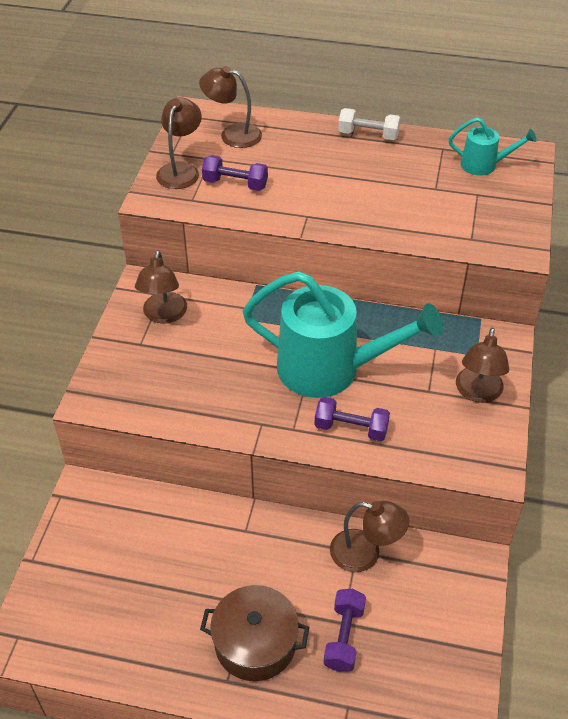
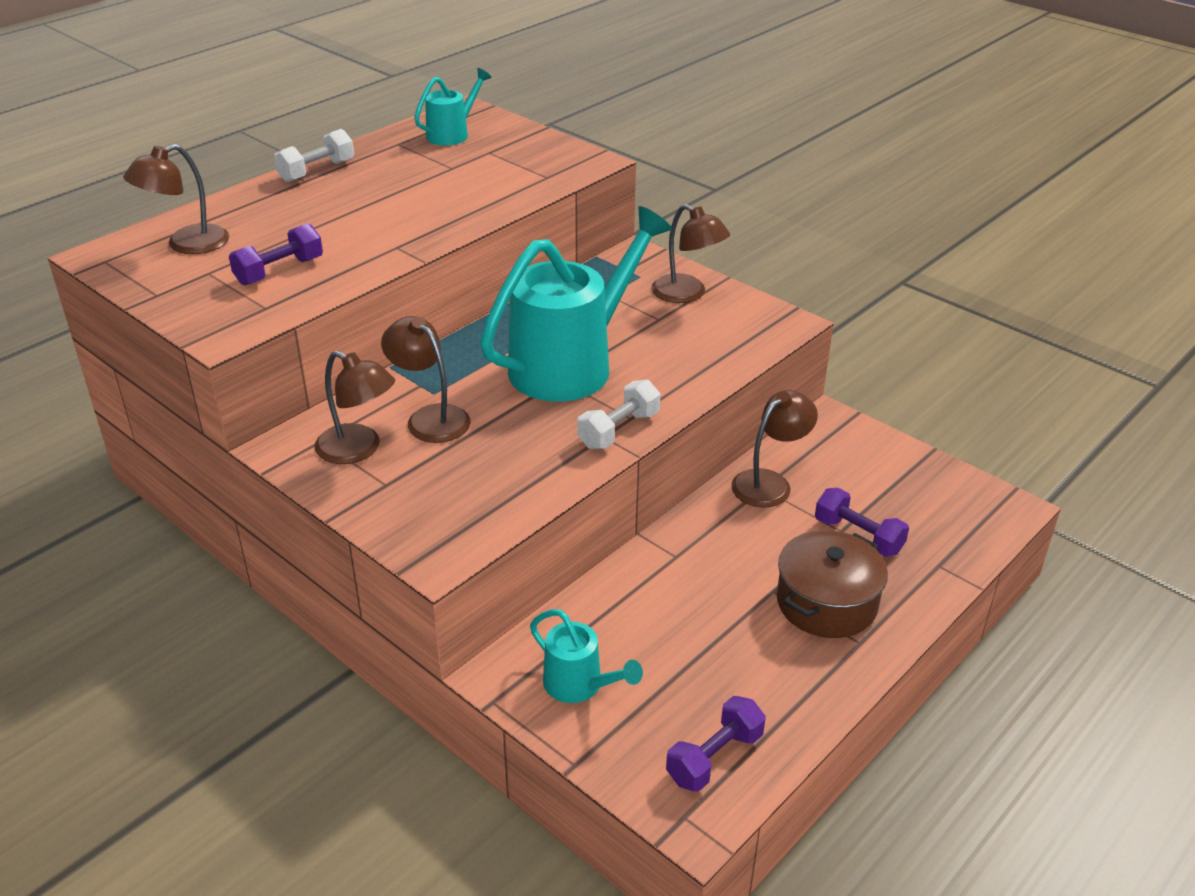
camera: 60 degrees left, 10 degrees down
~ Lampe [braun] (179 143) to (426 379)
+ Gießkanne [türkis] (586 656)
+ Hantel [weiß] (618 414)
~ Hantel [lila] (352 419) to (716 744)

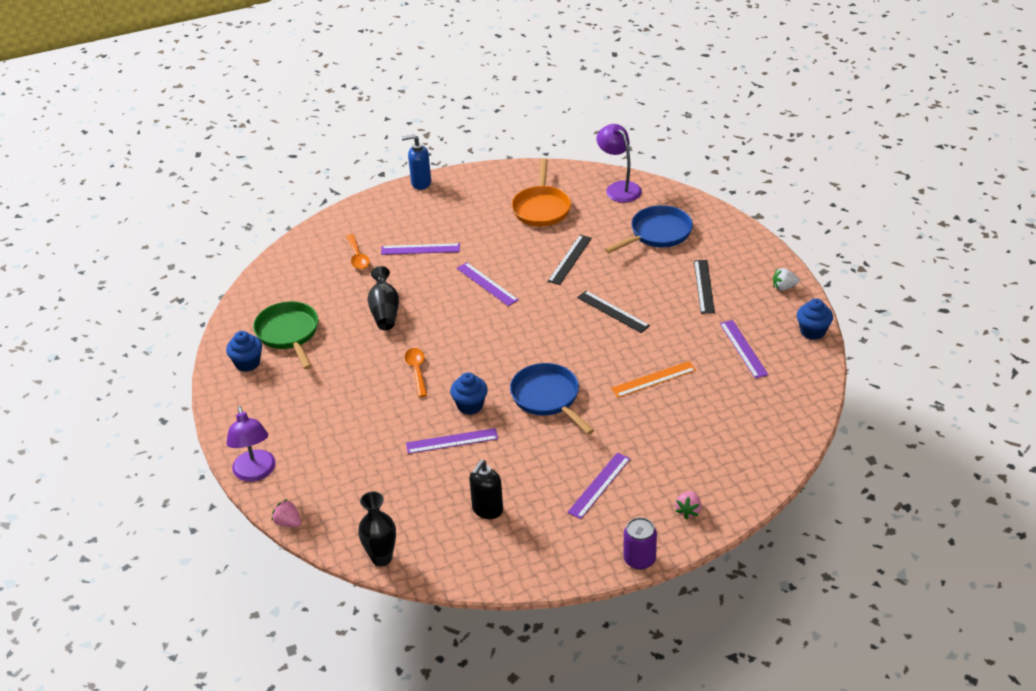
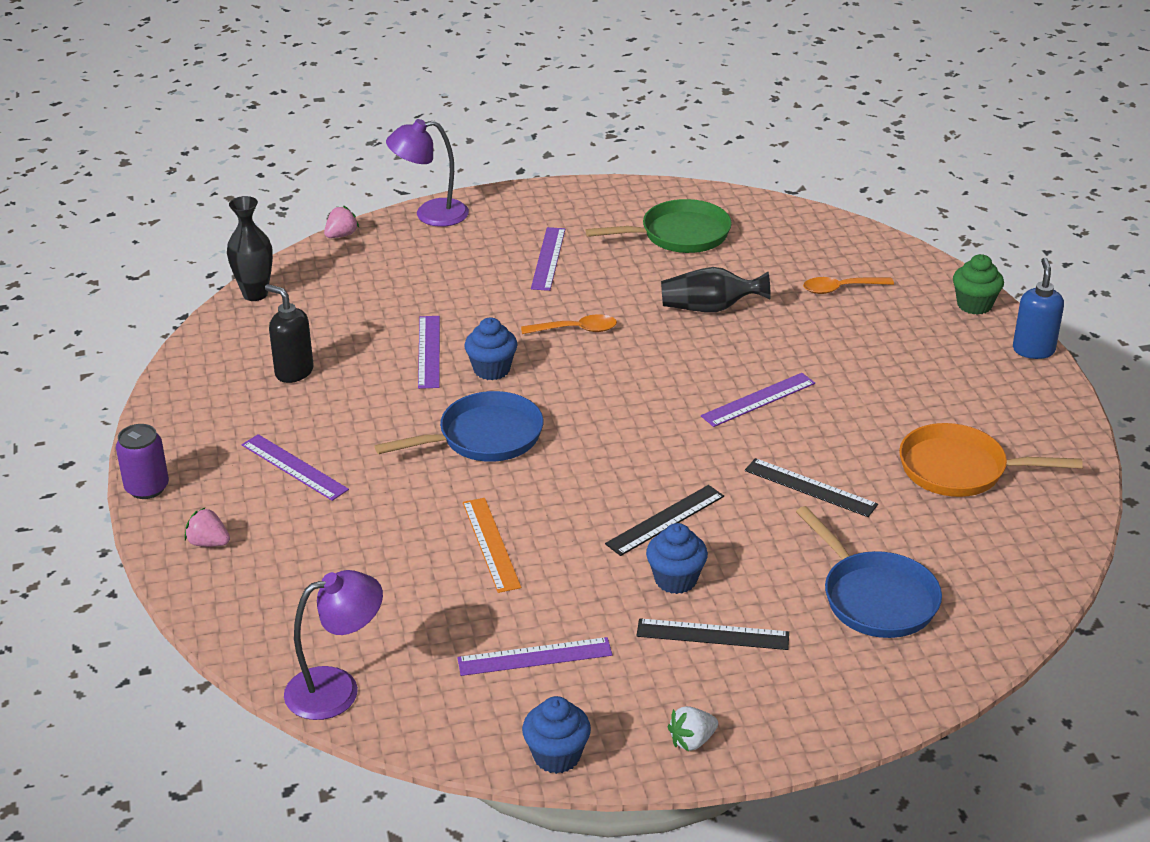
camera: 95 degrees right, 5 degrees down
~ Lampe [lila] (619 163) to (333 645)
~ Lineal [lila] (420 249) to (548 259)
~ Muffin [blau] (244 351) to (677 558)
~ Erdbeere [weiß] (786 279) = (693 728) 120 degrees counterclockwise
+ Muffin [grün] (978 284)

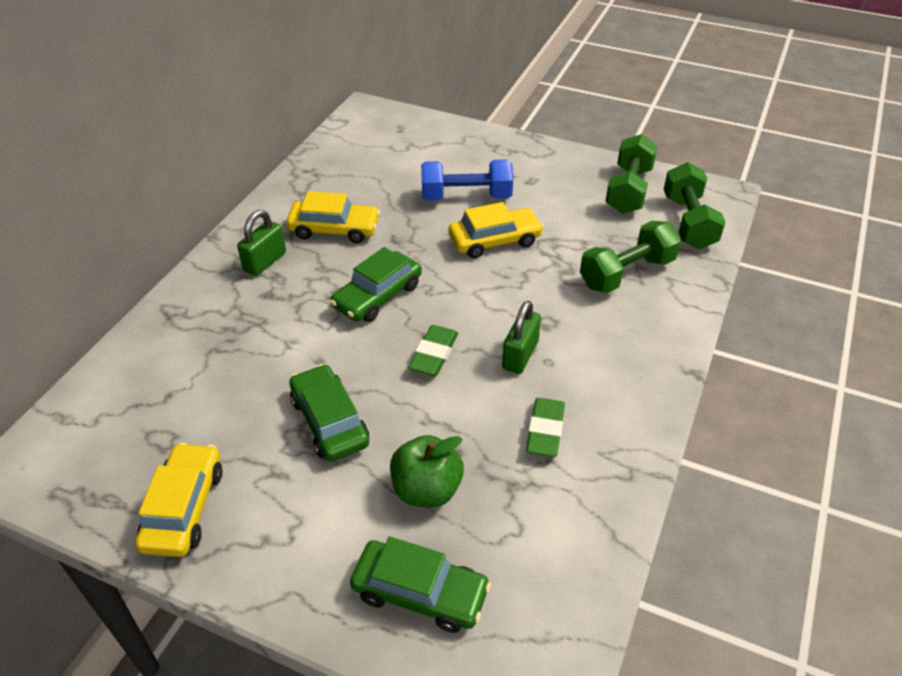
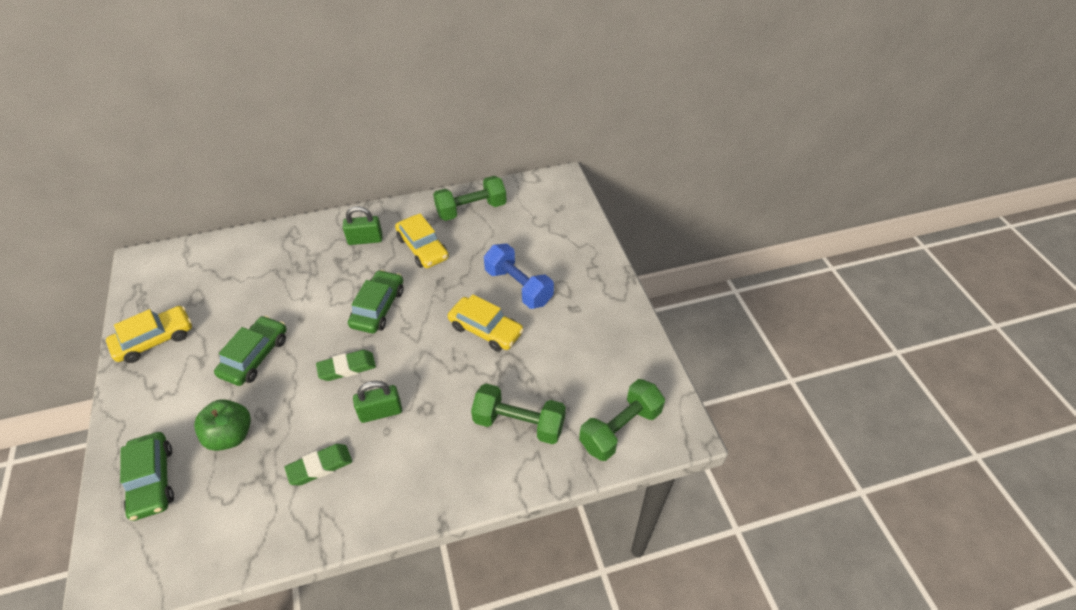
camera: 50 degrees right, 5 degrees up
~ Auto [grün] (376 284) = (376 301) 105 degrees clockwise
~ Hantel [grün] (631 174) to (470 198)

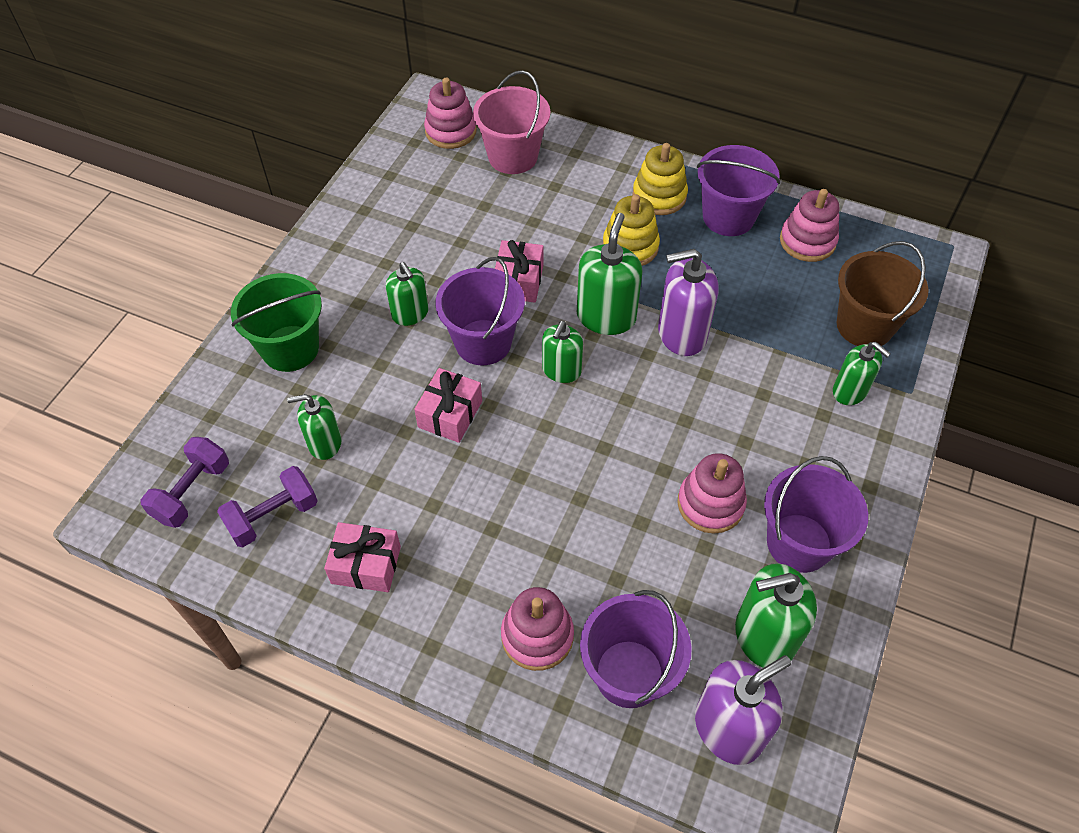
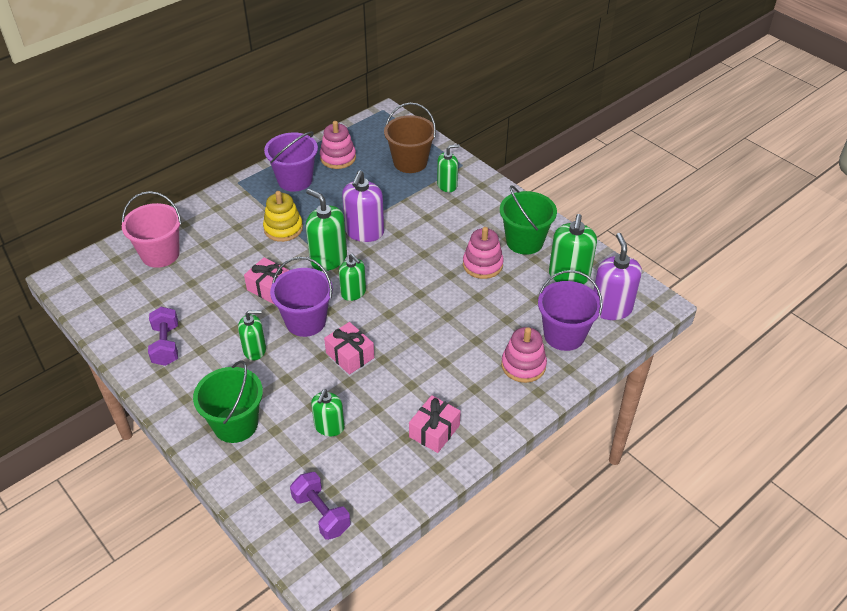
camera: 65 degrees left, 10 degrees down
~ Hantel [lila] (267 506) to (163 336)
~ Eimer [lila] (816 514) to Eimer [grün] (528 220)
- Stapelspielzeug [rosa] (450 113)
- Stapelspielzeug [gelb] (660 179)

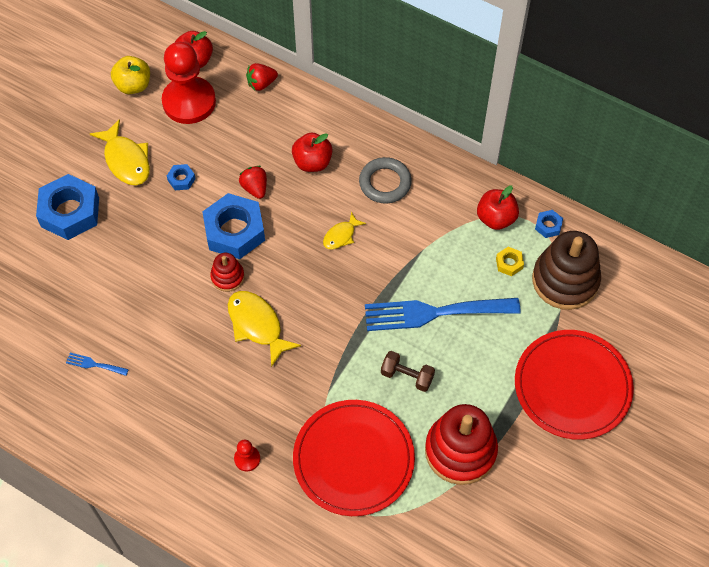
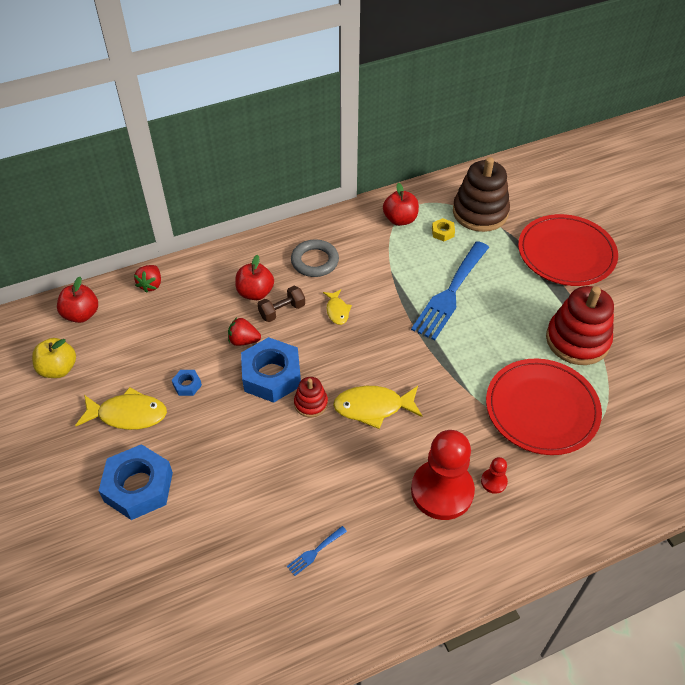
camera: 55 degrees left, 10 degrees down
~ Hantel [braun] (408 371) to (281 304)
~ Bauer [rot] (189 83) to (443 475)
- Sechskantmutter [blau] (549 224)

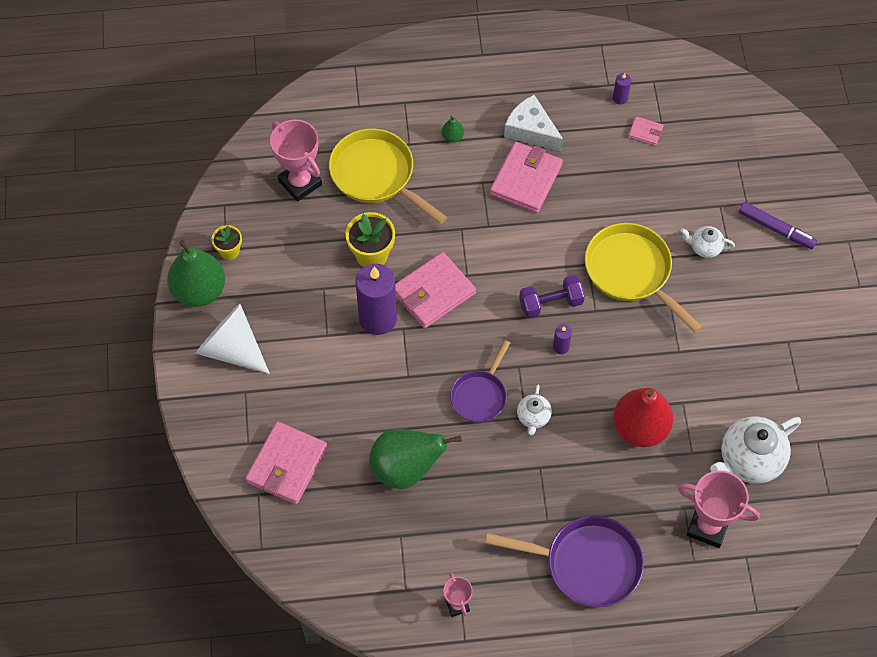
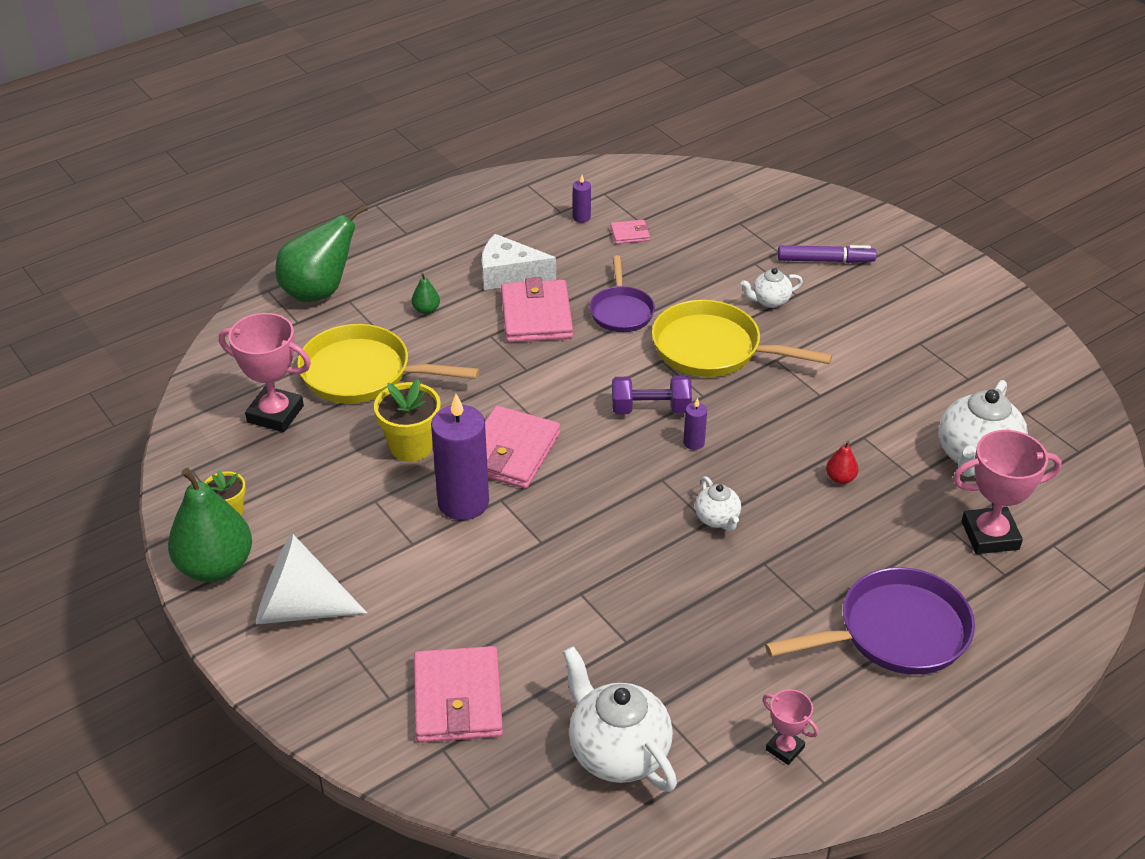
camera: 30 degrees left, 20 degrees down
~ Birne [grün] (415 459) to (322 253)
+ Teekanne [weiß] (620 719)
~ Pfanne [lila] (480 381) to (622 293)
~ Hantel [lila] (552 296) = (652 395) 45 degrees clockwise
~ Birne [rot] (643 417) = (842 462) x0.42

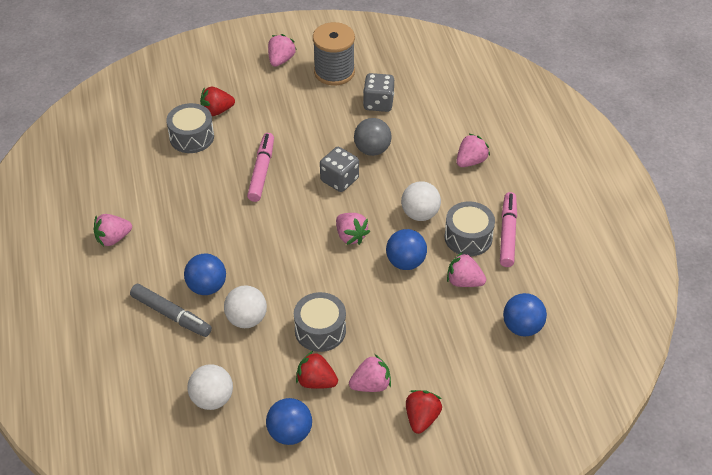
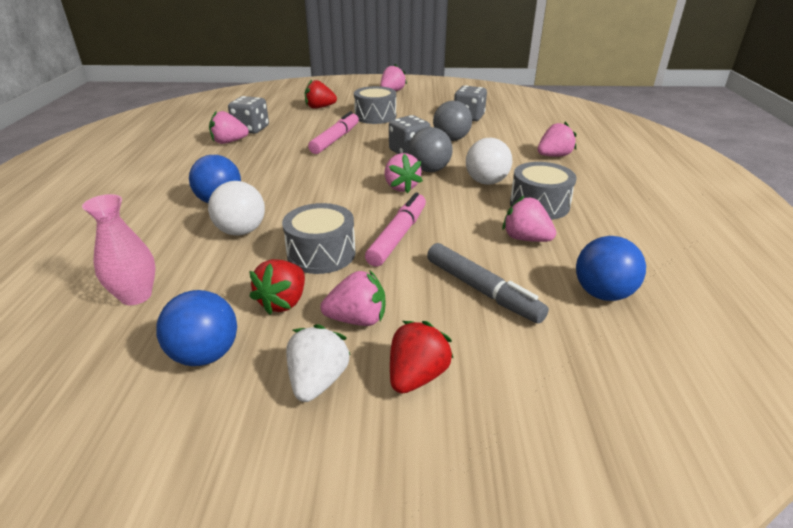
camera: 15 degrees right, 15 degrees down
~ Ball [weiß] (210 387) to Vase [rosa] (119 249)
~ Erdbeere [rosa] (112 230) to (229 127)
+ Spielwürfel [grau] (248 115)
~ Erdbeere [rot] (317 370) = (277 287) 105 degrees counterclockwise
+ Erdbeere [weiß] (318 363)
~ Trommel [grau] (190 128) to (375 105)
~ Filzstift [rosa] (508 229) to (395 229)
+ Ball [grau] (431 149)
~ Filzstift [grau] (171 310) to (488 283)
- Garnrolle [grau] (334 53)
- Ball [blau] (406 249)

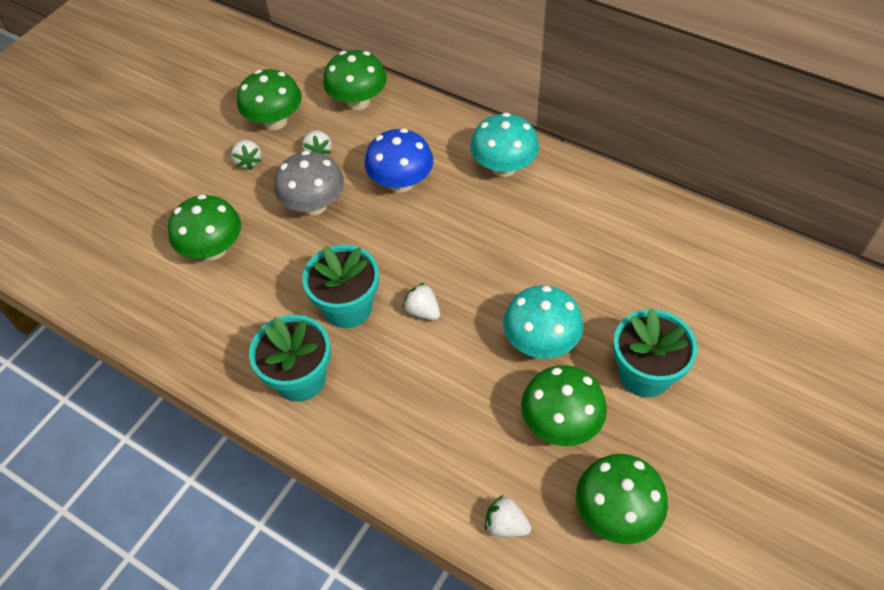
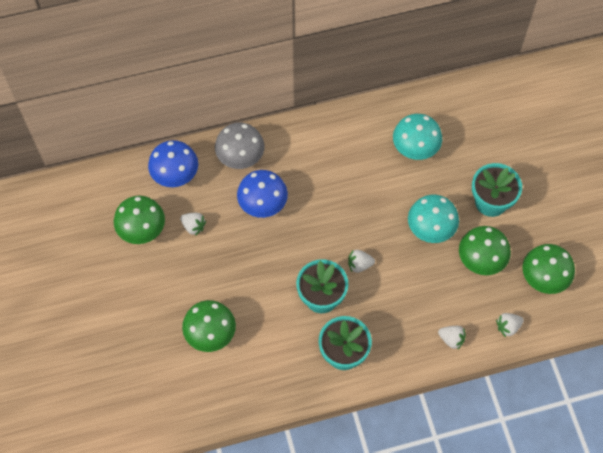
camera: 50 degrees left, 10 degrees up
~ Pilz [grün] (355 80) to Pilz [blau] (173 163)
~ Pilz [grau] (309 183) to (239 146)
~ Pilz [türkis] (504 145) to (417 137)
~ Erdbeere [weiß] (246 154) to (452 338)

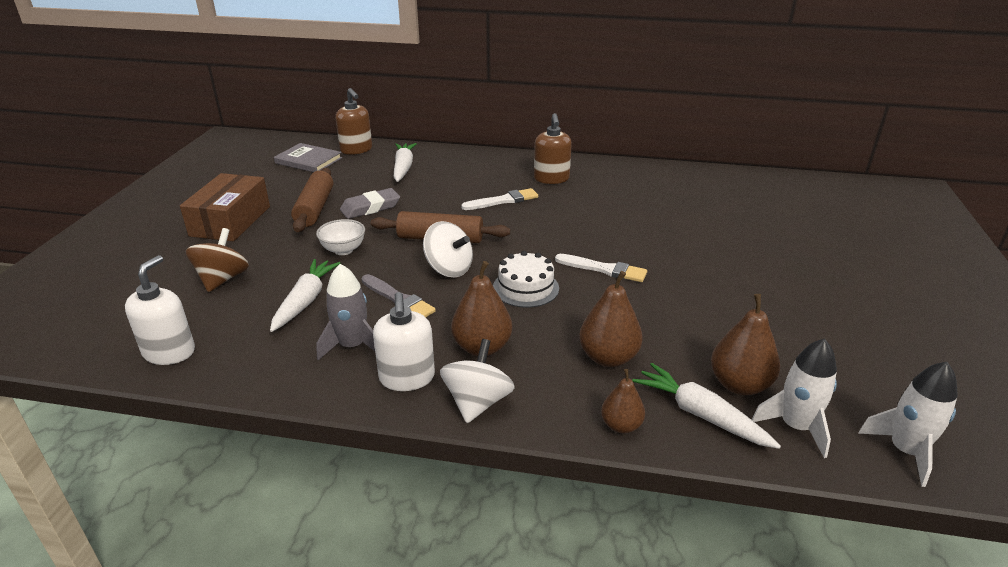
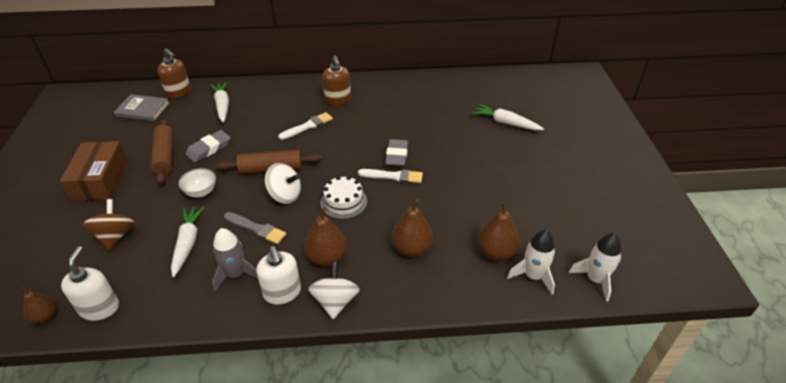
camera: 15 degrees left, 10 degrees up
~ Birne [braun] (623 401) to (39 305)
+ Radiergummi [grau] (396 153)
~ Karotte [weiß] (706 406) to (508 117)

